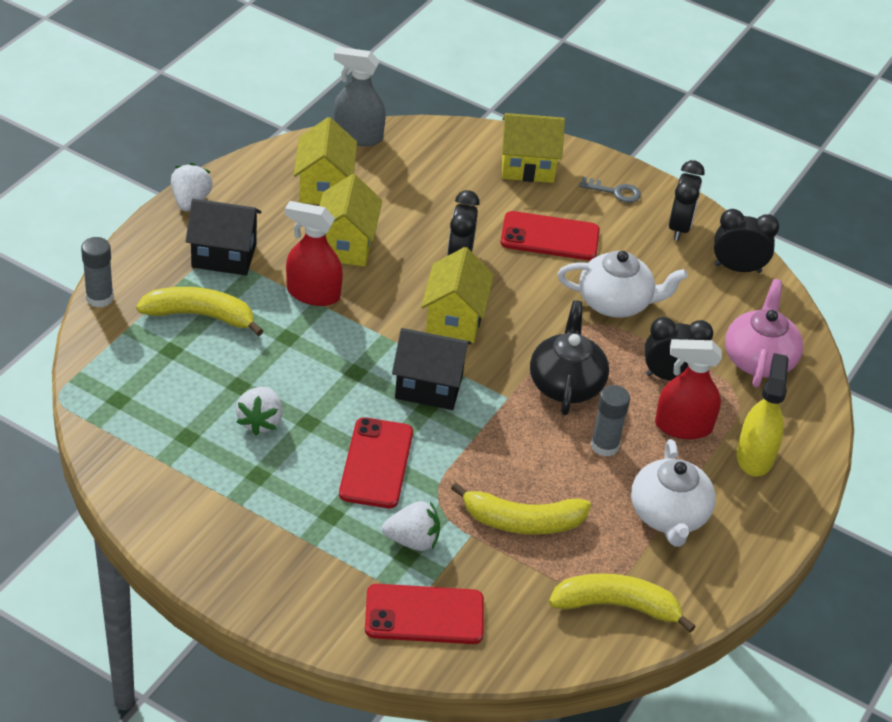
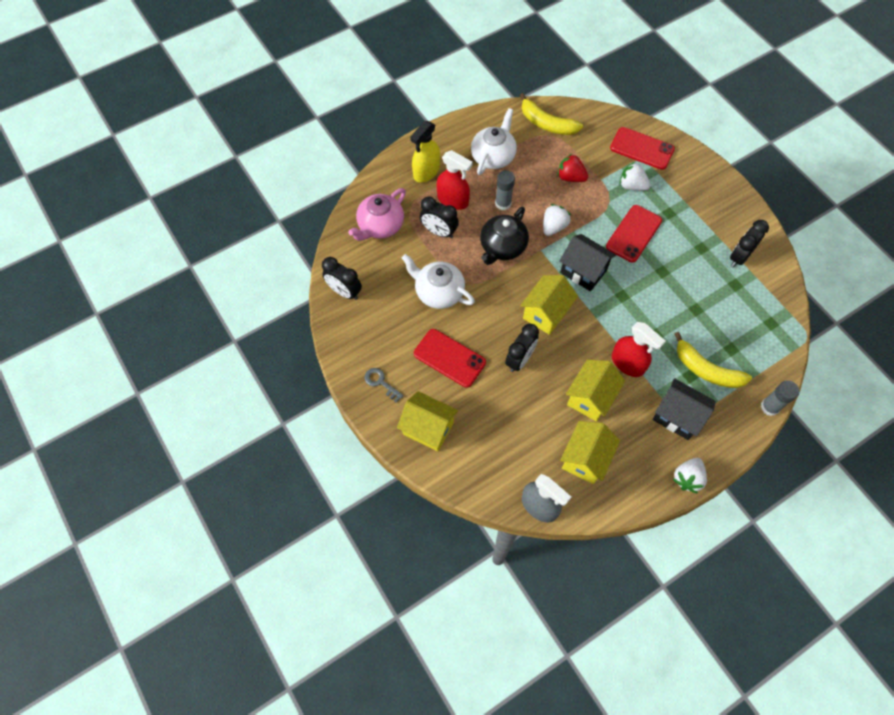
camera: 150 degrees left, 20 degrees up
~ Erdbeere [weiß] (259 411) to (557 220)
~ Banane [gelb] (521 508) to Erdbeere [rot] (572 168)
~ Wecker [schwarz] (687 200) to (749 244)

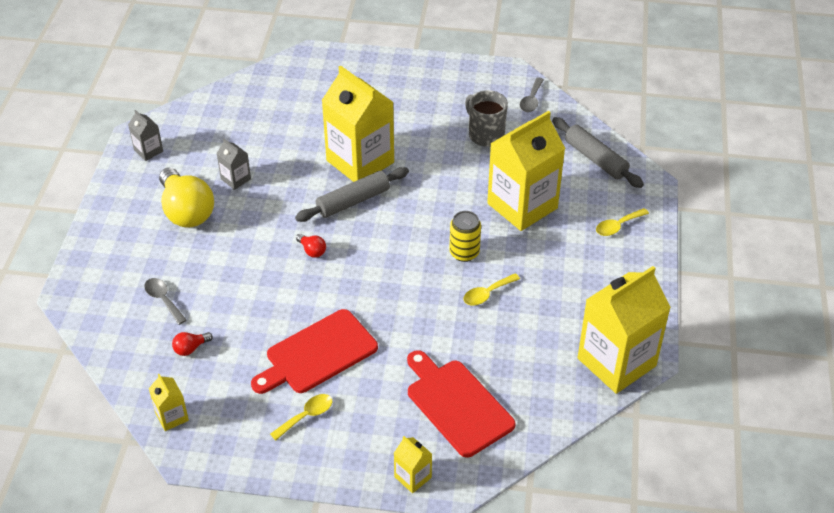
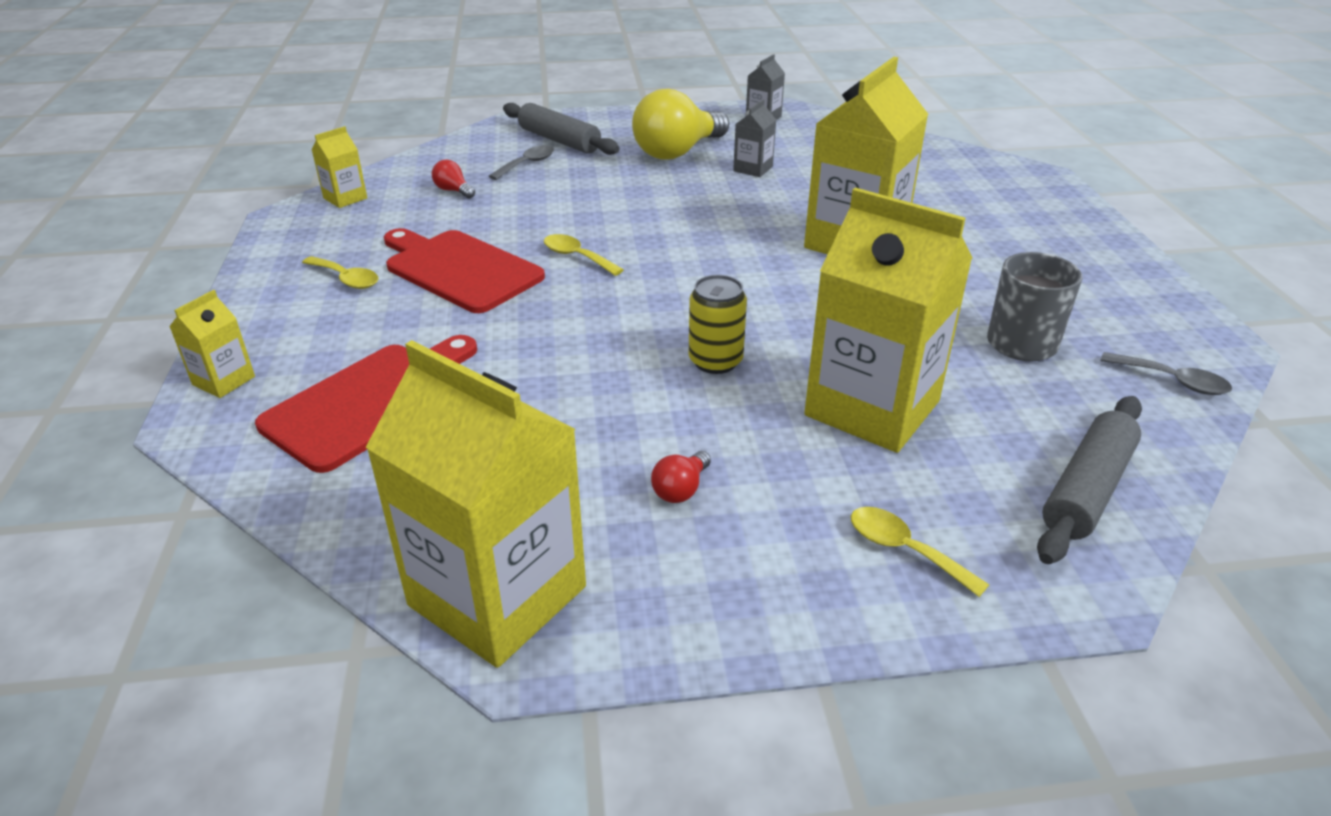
camera: 75 degrees right, 10 degrees down
~ Nudelholz [grau] (352 194) to (561 129)
~ Löffel [gelb] (492 289) to (584 255)
~ Glühbirne [rot] (311 246) to (681 477)
~ Löffel [grau] (532 94) = (1166 373) 150 degrees counterclockwise

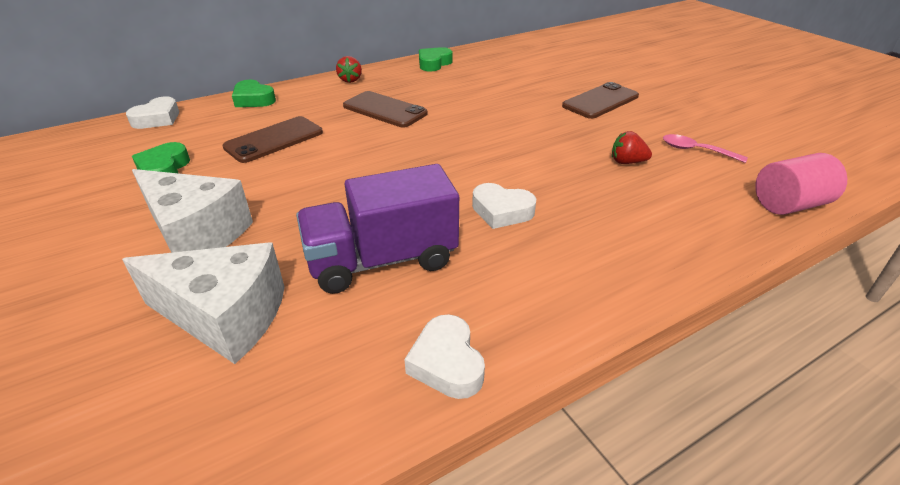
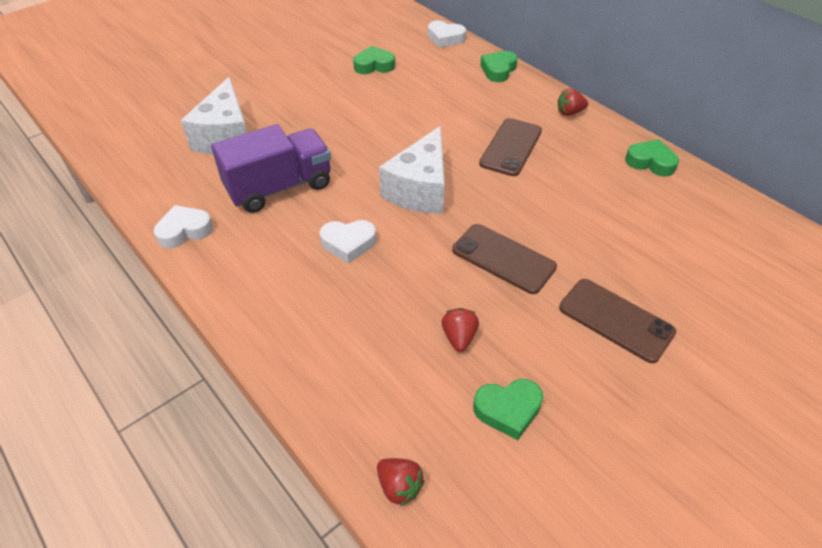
camera: 80 degrees right, 10 degrees up
~ Lastwagen [lila] (377 229) = (271 168) 90 degrees clockwise
~ Herz [weiß] (504 206) = (347 241) 105 degrees counterclockwise
~ Vollzylinder [rosa] (801 184) to Erdbeere [rot] (401 482)
~ Käse [weiß] (192 211) to (412 170)
~ Handy [braun] (272 139) to (504 259)
~ Löffel [rosa] (705 148) to Herz [grün] (508 409)

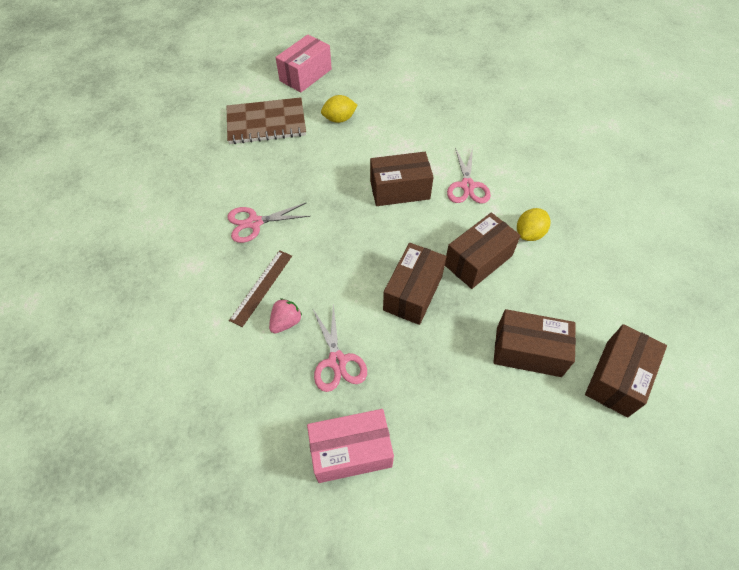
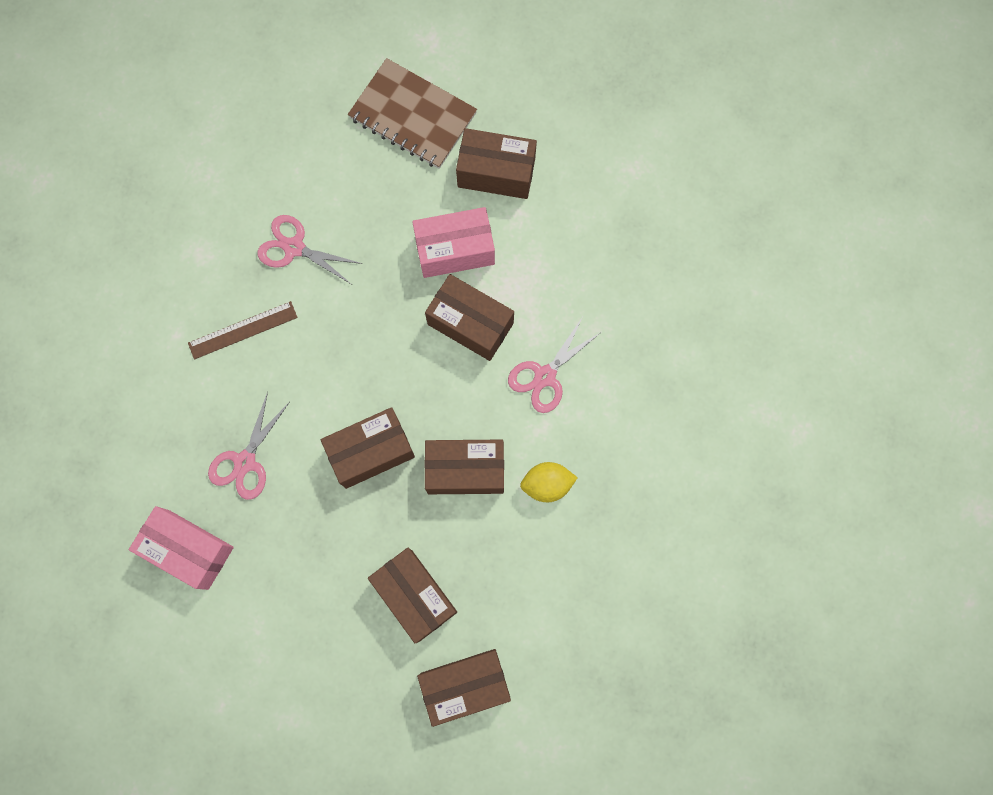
camera: 40 degrees right, 20 degrees up
~ Schachtel [rosa] (303 63) to (453 242)
~ Zitrone [gelb] (339 109) to Schachtel [braun] (496 163)
- Erdbeere [rosa] (285 316)

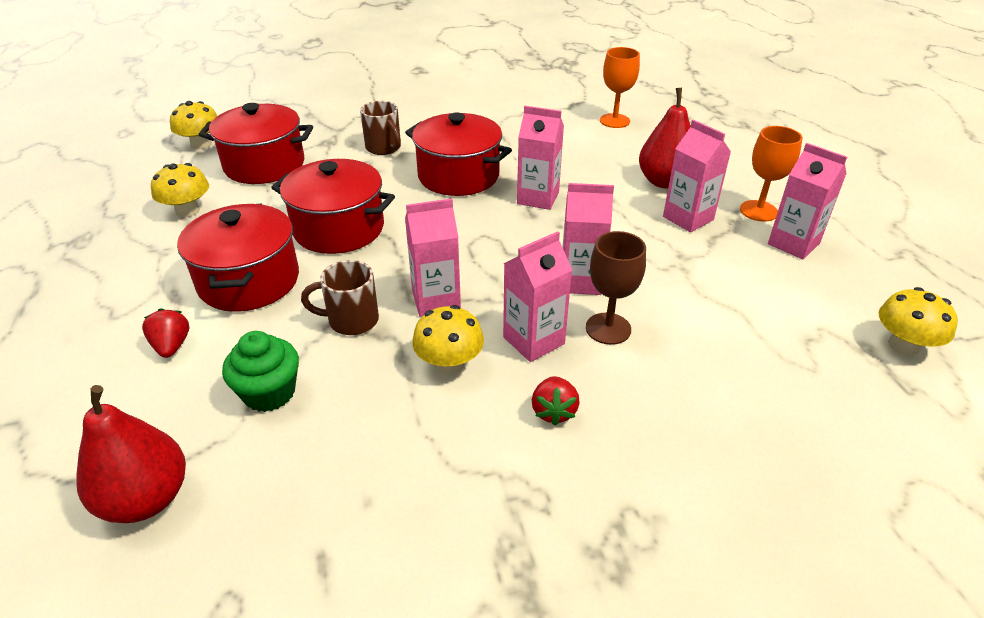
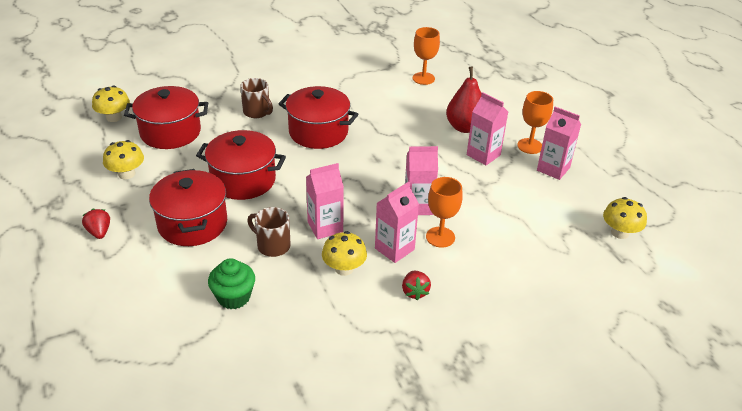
camera: 10 degrees left, 0 degrees up
~ Erdbeere [rot] (165 333) to (96 224)
~ Tasse [braun] (340 297) = (269 232) 45 degrees clockwise
~ Kelch [braun] (616 288) to Kelch [orange] (444 212)
- Birne [rot] (131 454)
- Getränkekarton [rosa] (540 158)

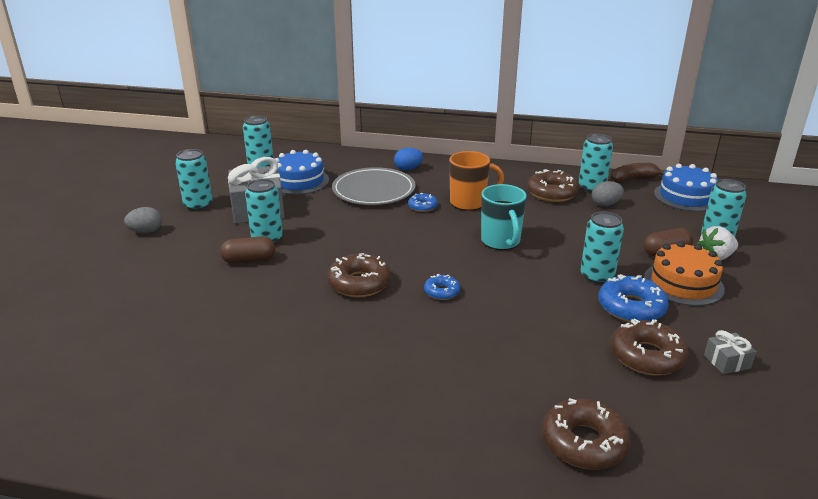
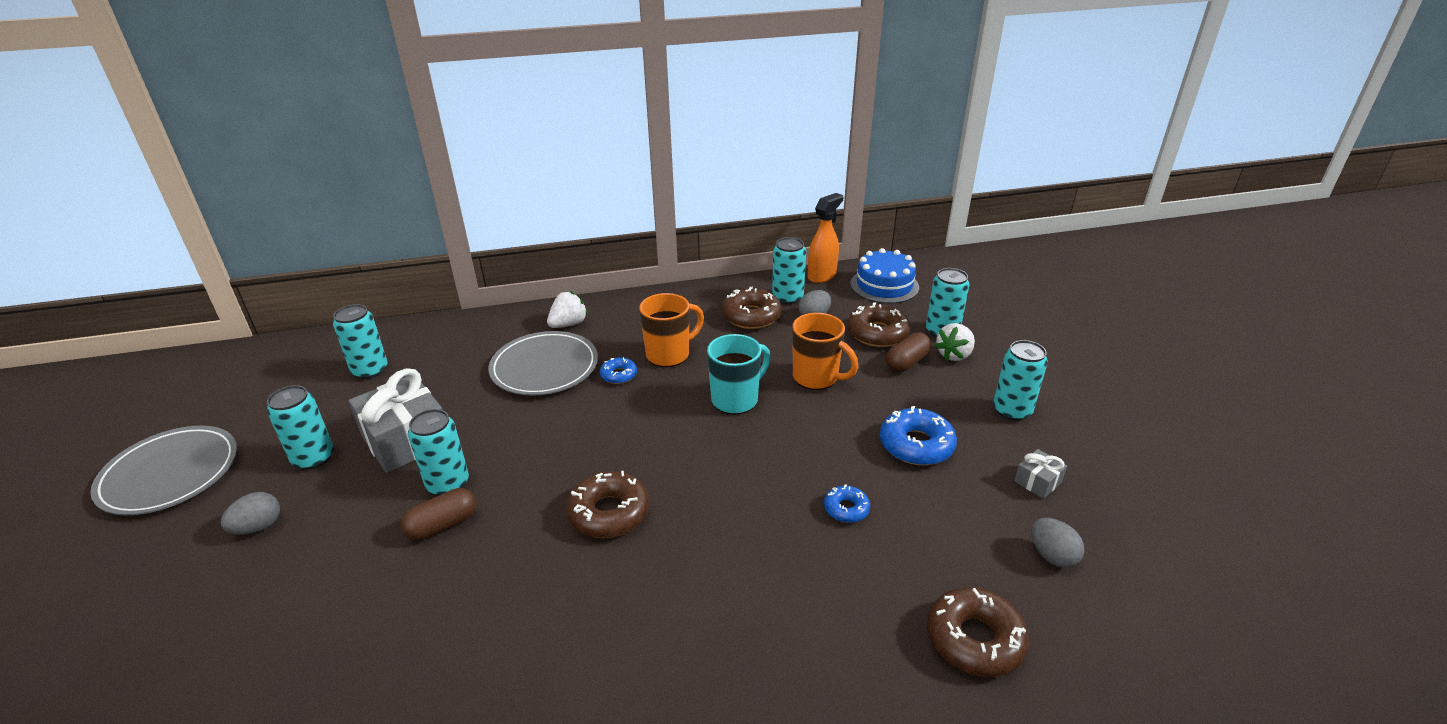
camera: 25 degrees left, 5 degrees up
+ Teller [grau] (163 470)
~ Ei [blau] (408 159) to Erdbeere [weiß] (567 309)
~ Tasse [türkis] (504 217) = (739 374) 90 degrees counterclockwise
+ Tasse [orange] (825 351)
~ Banane [braun] (638 173) to Sprühflasche [orange] (825 238)
~ Donut [blau] (442 287) to (847 503)
~ Donut [braun] (650 347) to (879 324)
~ Dose [türkis] (602 248) to (1020 380)
+ Ei [grau] (1057 543)
- Kuchen [blau] (302 172)
- Kuchen [orange] (684 273)

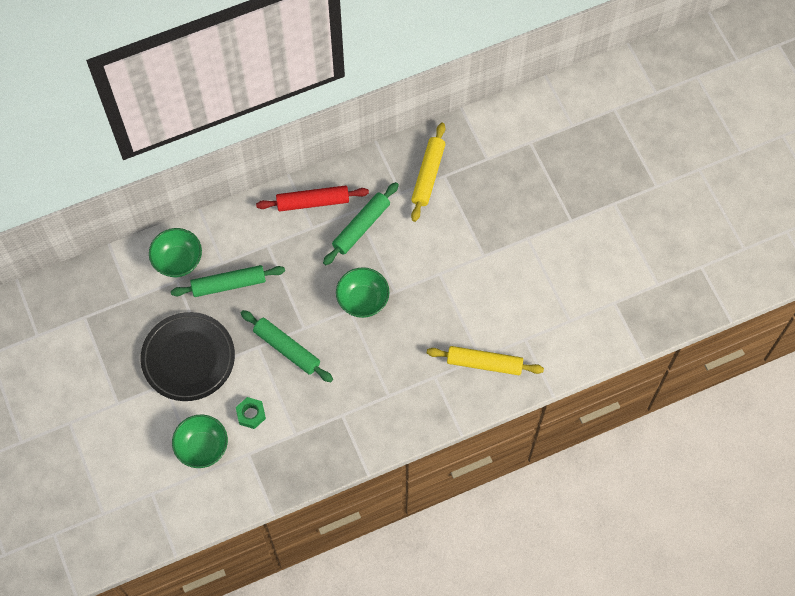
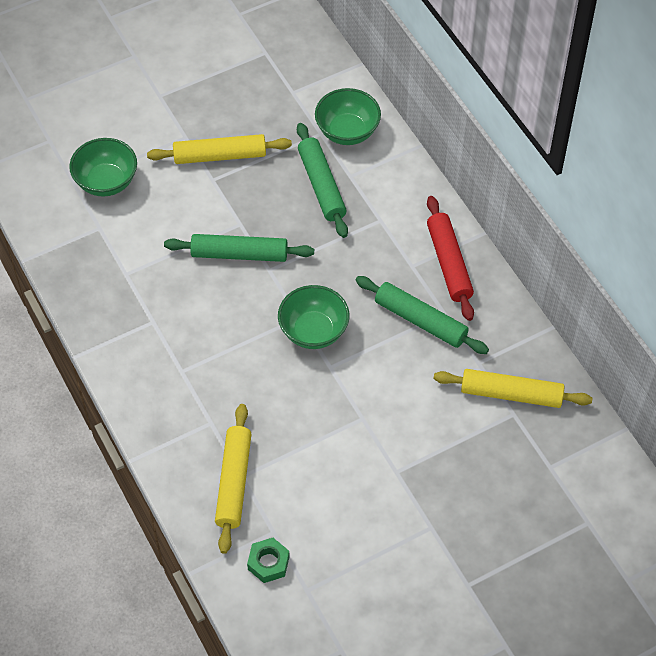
camera: 85 degrees right, 10 degrees down
~ Teller [schwarz] (188 356) to Nudelholz [gelb] (219 149)
~ Nudelholz [grün] (287 346) = (239 248) 60 degrees clockwise
~ Sechskantmutter [grün] (251 413) to (268 560)

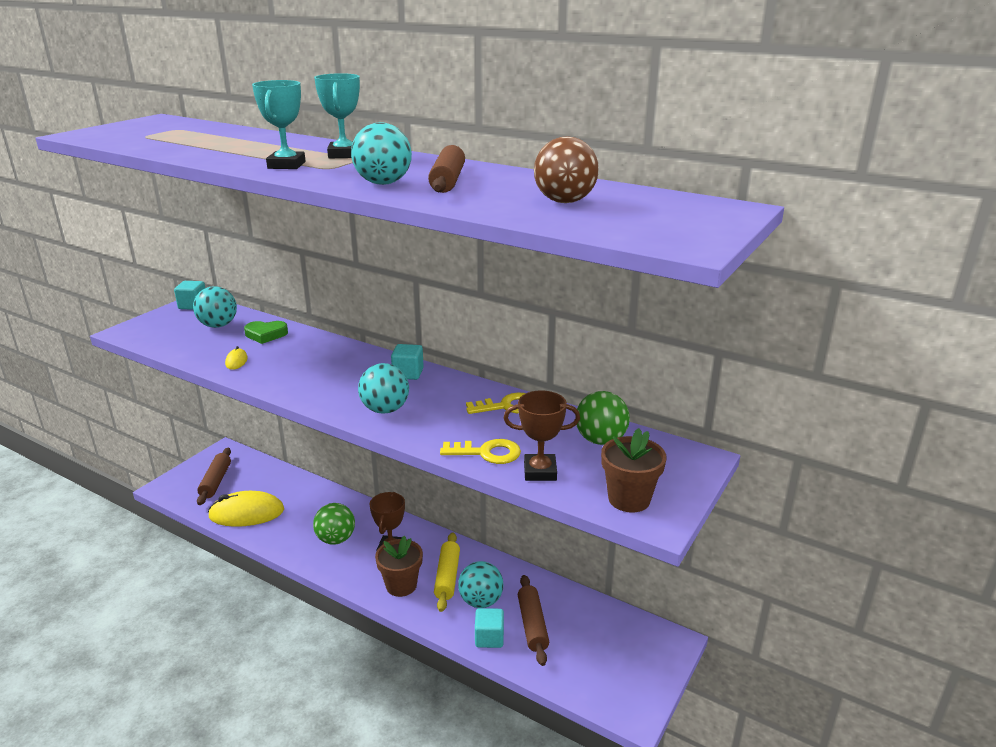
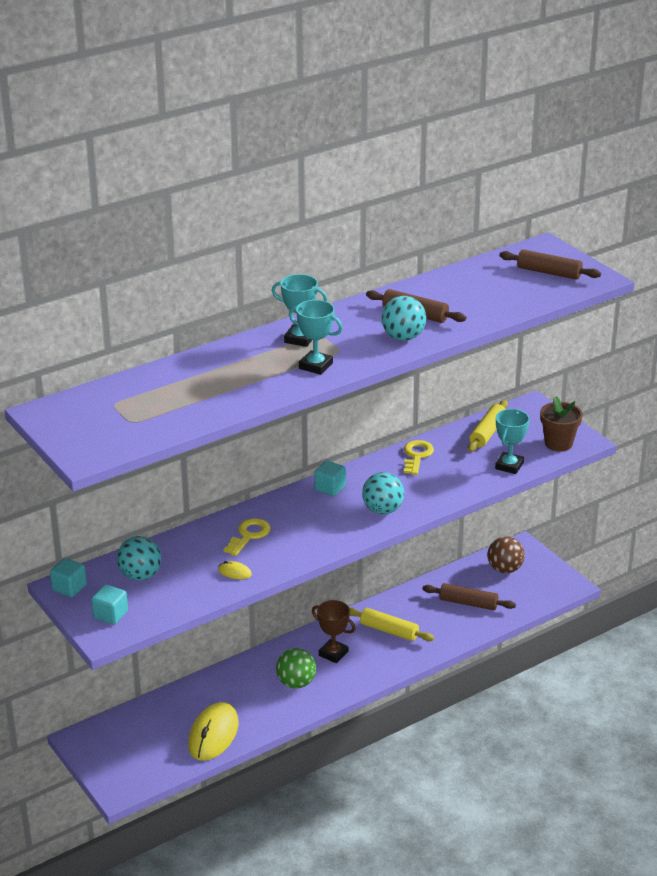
camera: 65 degrees left, 5 degrees up
~ Kubus [türkis] (489 628) to (109 605)
~ Schlüssel [gelb] (480 451) to (247 537)
~ Ball [grün] (602 418) to Nudelholz [gelb] (488 426)
~ Ball [braun] (566 169) to (506 555)
~ Pokal [braun] (542 435) to Pokal [türkis] (512 441)
~ Nudelholz [braun] (214 476) to (550 264)
- Herz [grün] (266 332)
- Blumentopf [braun] (399 566)
- Ball [türkis] (480 584)

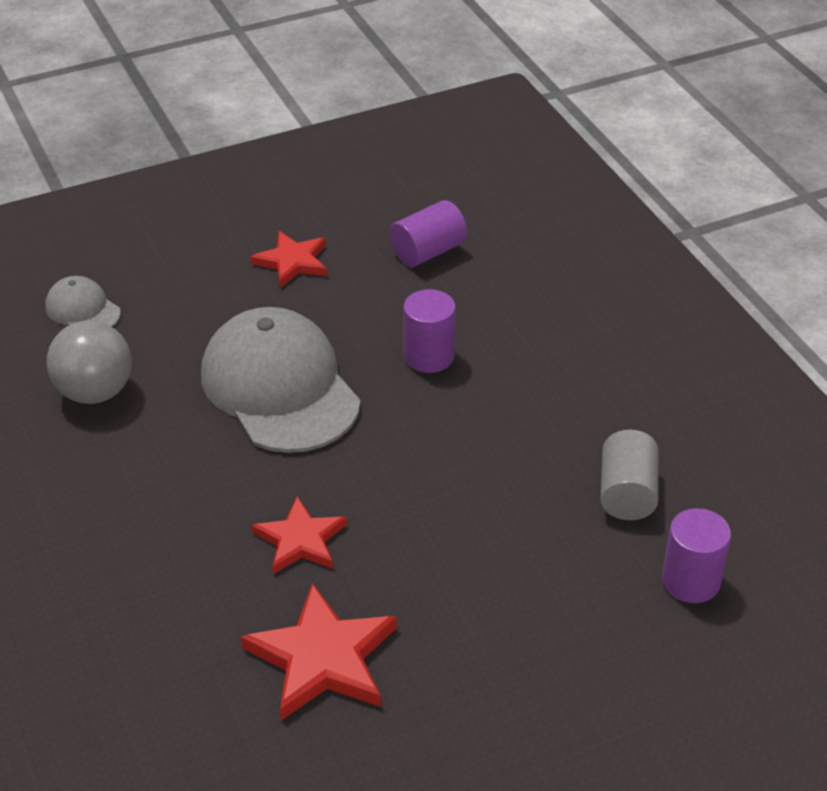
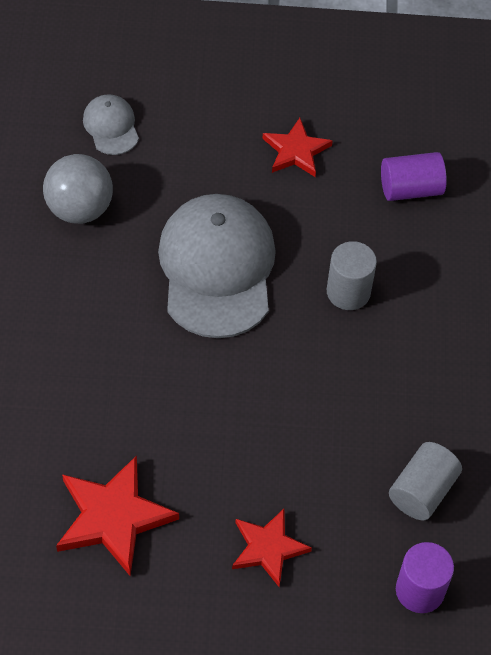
camera: 25 degrees right, 15 degrees up
~ Stern [rot] (299 535) to (272 548)
~ Vollzylinder [lila] (429 331) to Vollzylinder [grau] (352 275)

